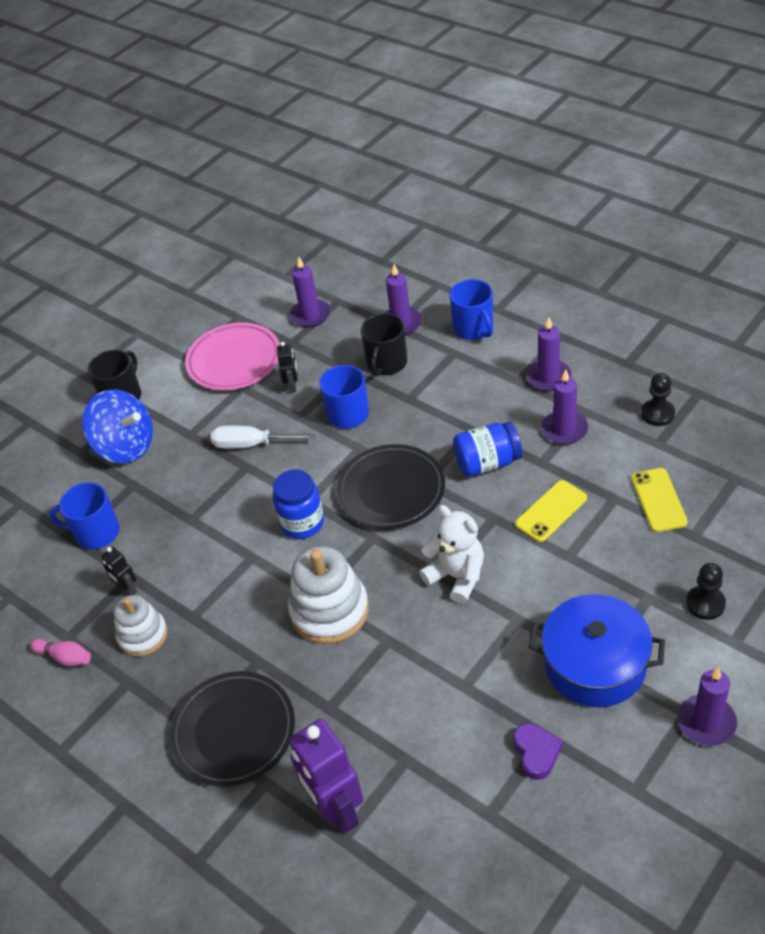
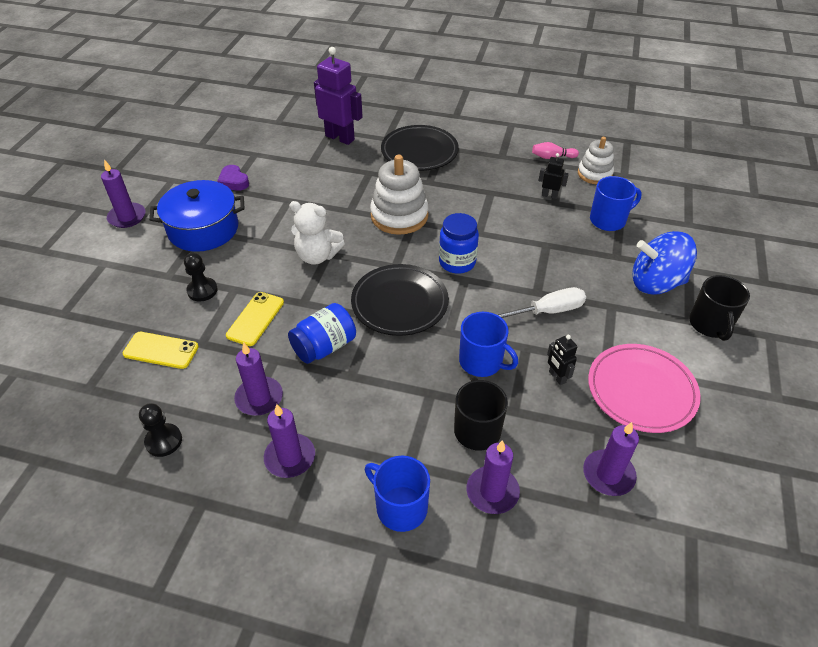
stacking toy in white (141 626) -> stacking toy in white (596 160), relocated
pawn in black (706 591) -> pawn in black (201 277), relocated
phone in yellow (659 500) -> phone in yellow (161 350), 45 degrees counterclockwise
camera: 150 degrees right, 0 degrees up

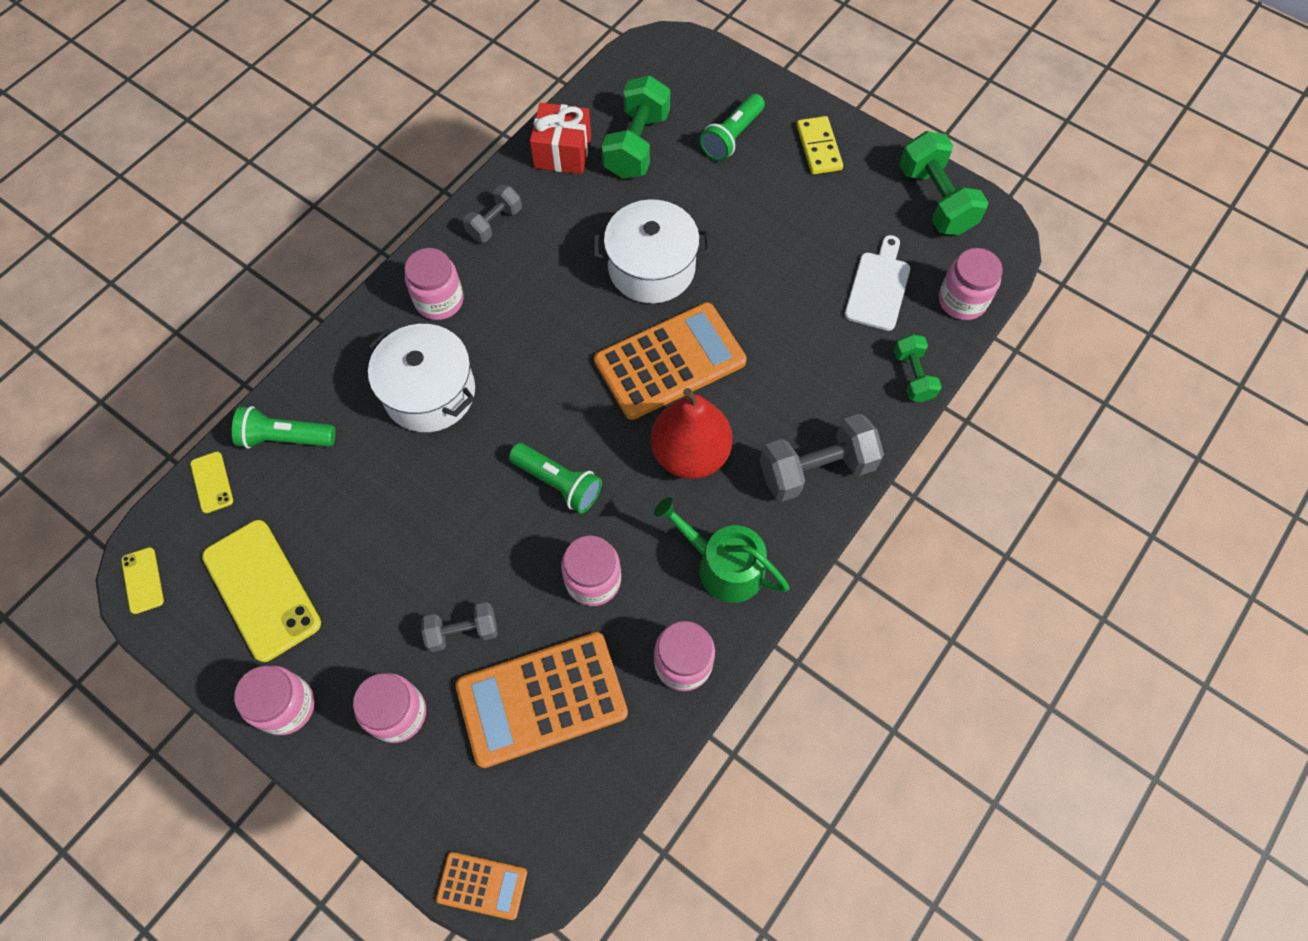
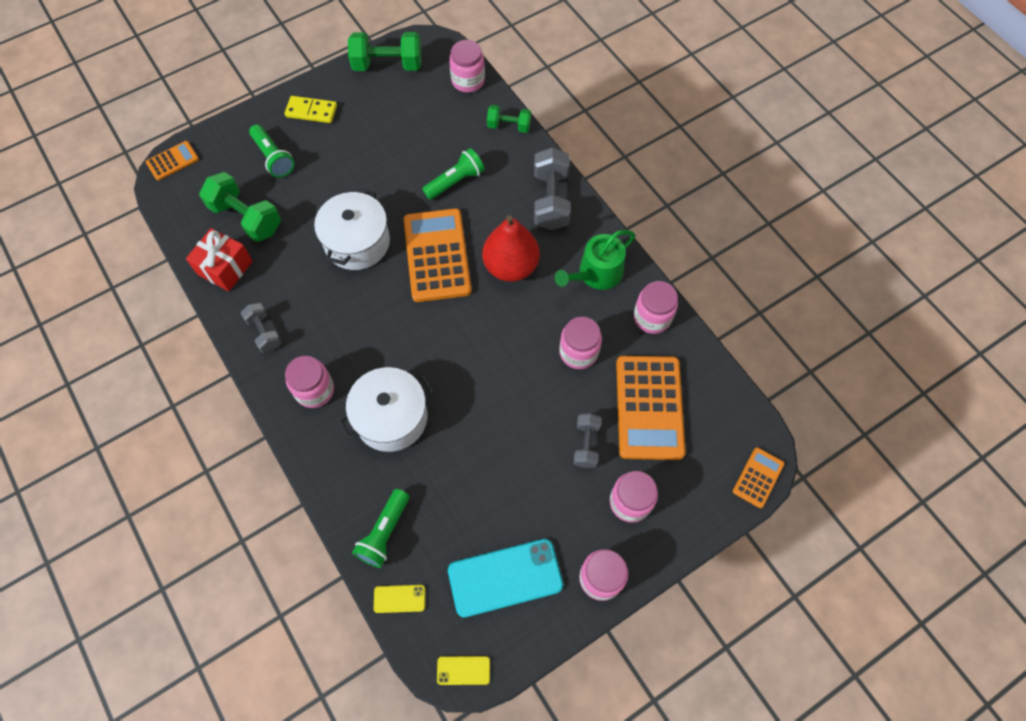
cutting board in white (877 283) -> none
none -> calculator in orange (172 161)
flashlight in green (555 478) -> flashlight in green (453 174), relocated
phone in yellow (261 591) -> phone in turquoise (505 578)
camera: 70 degrees left, 0 degrees up

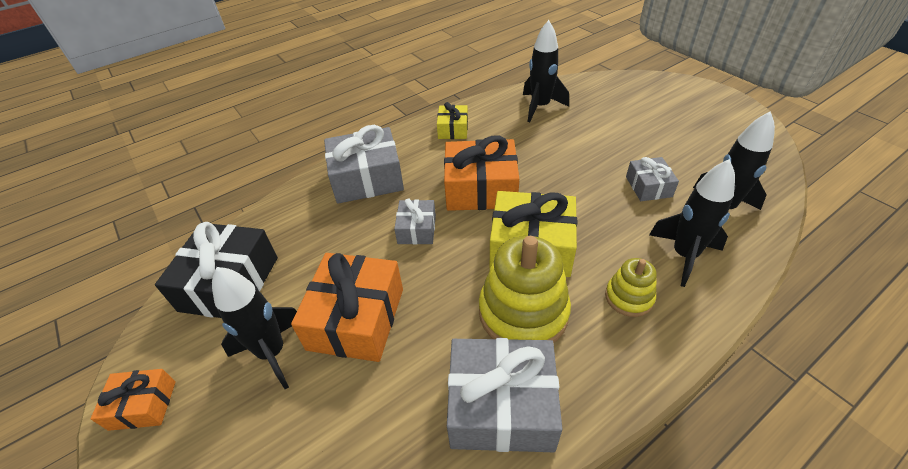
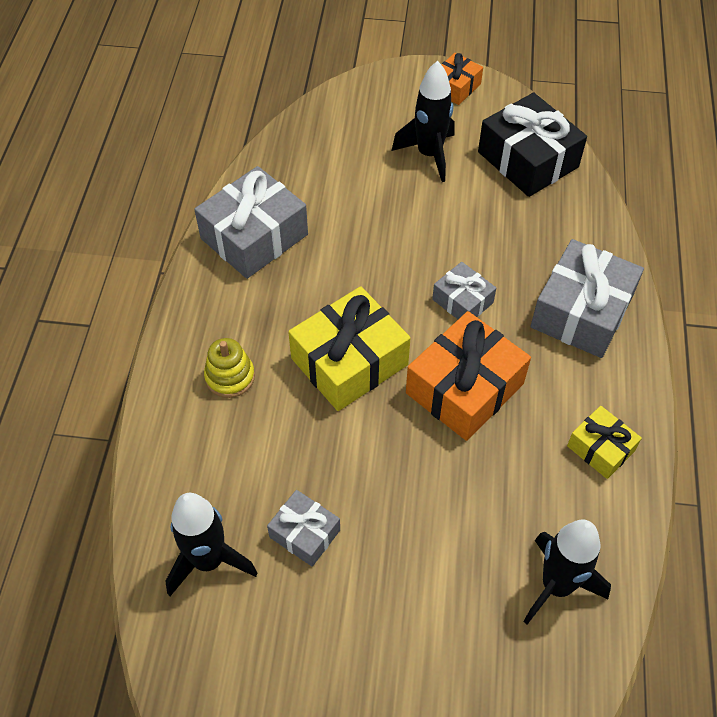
gift in orange (347 307) -> none
stacking toy in yellow (525 289) -> none
rocket in black (692 223) -> none
camera: 130 degrees right, 10 degrees up

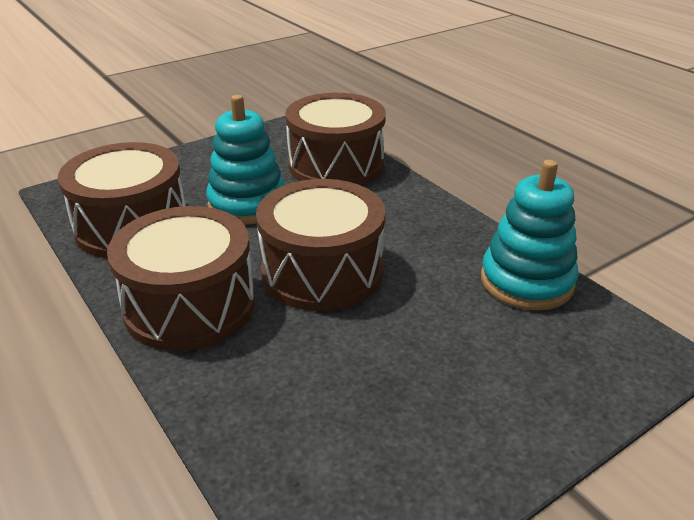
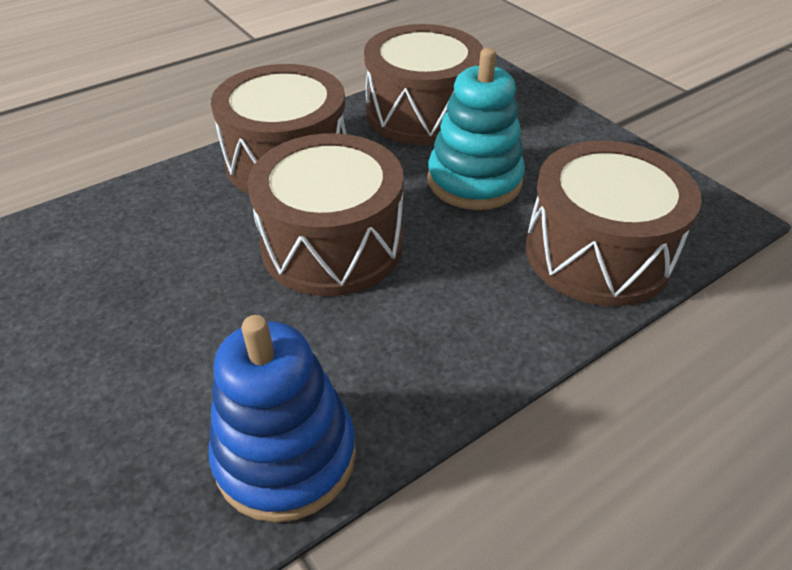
stacking toy in turquoise (529 235) -> stacking toy in blue (282 418)
camera: 90 degrees right, 10 degrees up

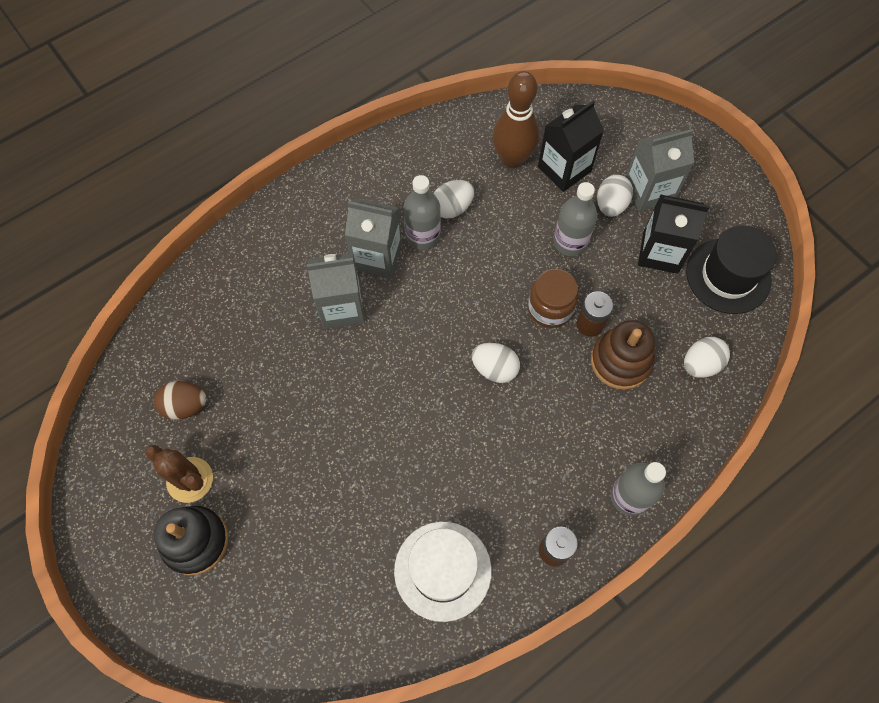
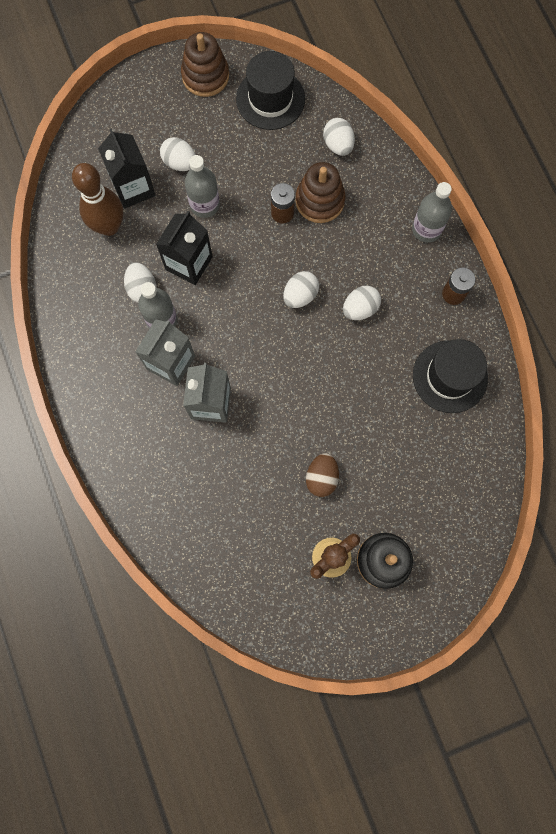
jar in brown (553 298) -> none
carton in grey (659 170) -> none
none -> stacking toy in brown (205 64)
none -> egg in white (362 303)
egg in brown (180 400) -> egg in brown (322 475), relocated
carton in black (673 234) -> carton in black (184 248), relocated
hat in white (443 572) -> hat in black (450 376)
camera: 75 degrees left, 10 degrees up

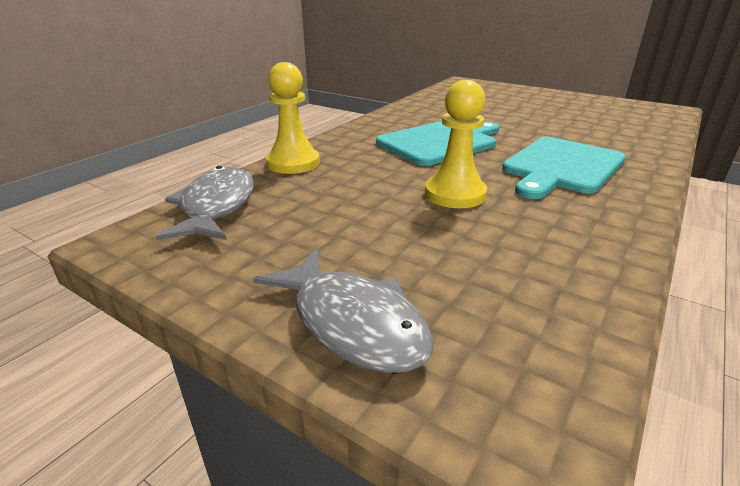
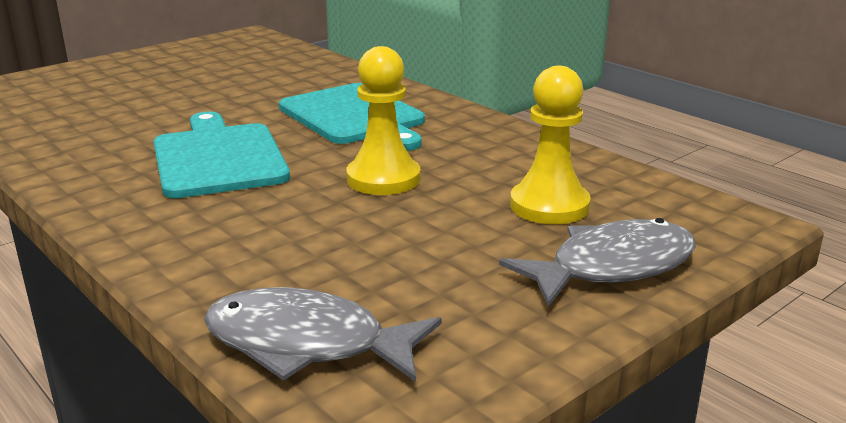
pawn in yellow (293 118) -> pawn in yellow (550 145), relocated
camera: 75 degrees left, 5 degrees down

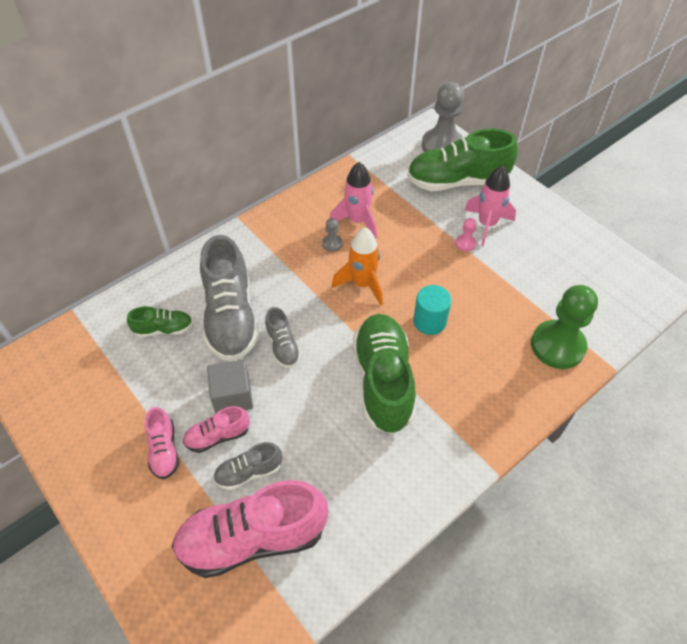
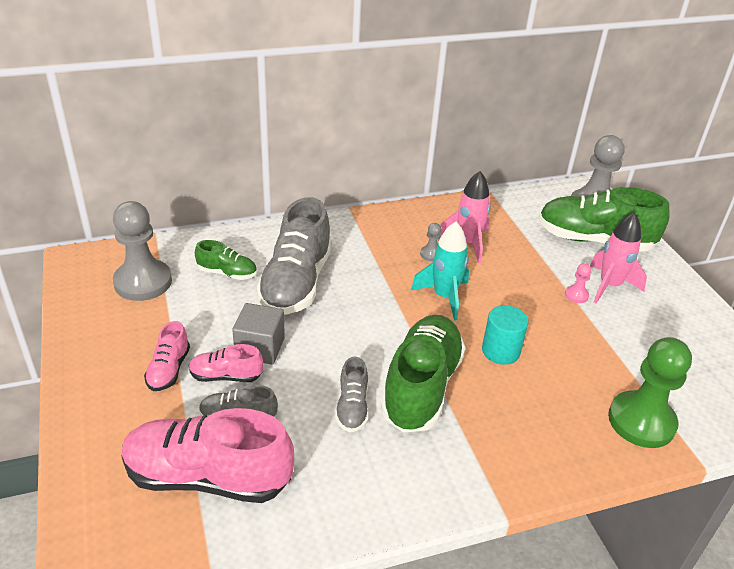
none -> pawn in grey (142 251)
shoe in grey (283 337) -> shoe in grey (352 394), relocated
rocket in orange (357 266) -> rocket in turquoise (440 271)
camera: 20 degrees right, 15 degrees down

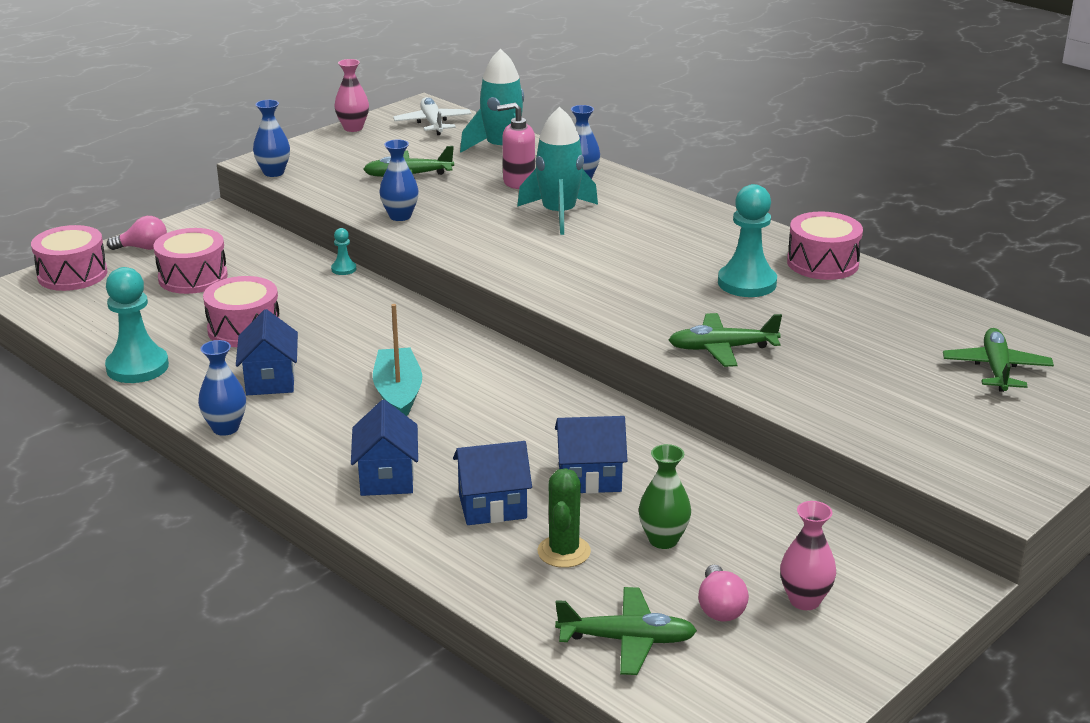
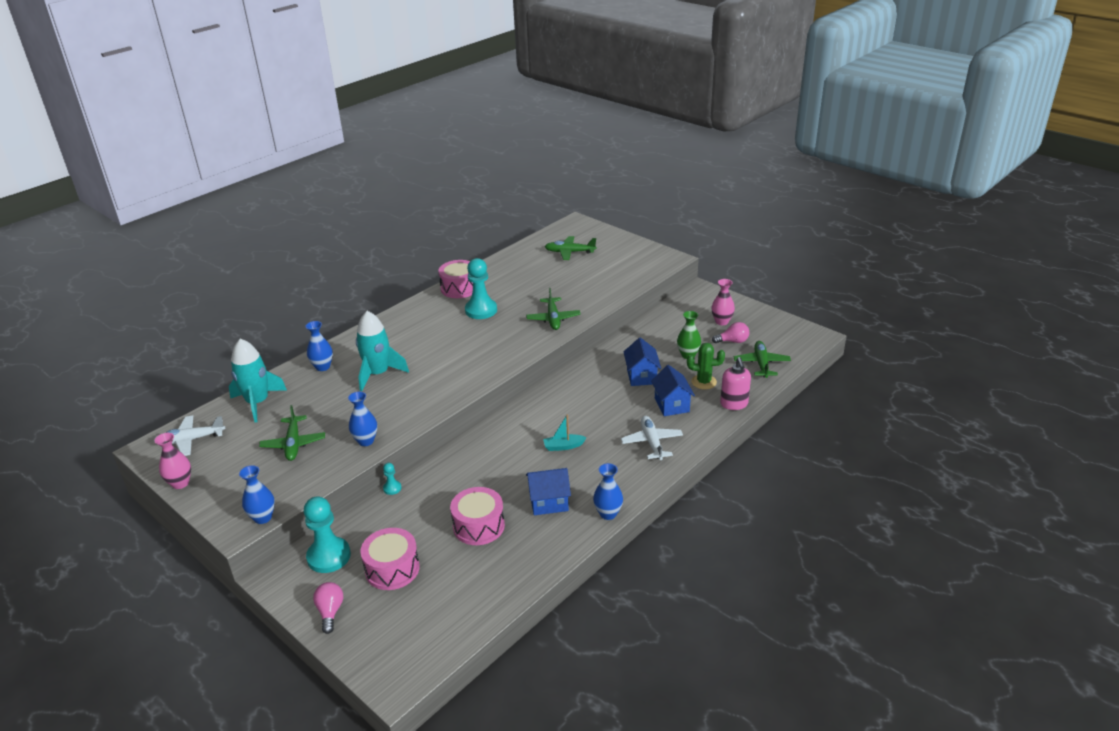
drum in pink (69 258) -> none
pawn in turquoise (137 325) -> pawn in turquoise (327 534), relocated
soap dispenser in pink (516 146) -> soap dispenser in pink (735 383), relocated
house in blue (384 448) -> plane in white (652 438)
boat in turquoise (397 360) -> boat in turquoise (565 432), x0.61
camera: 90 degrees left, 5 degrees up

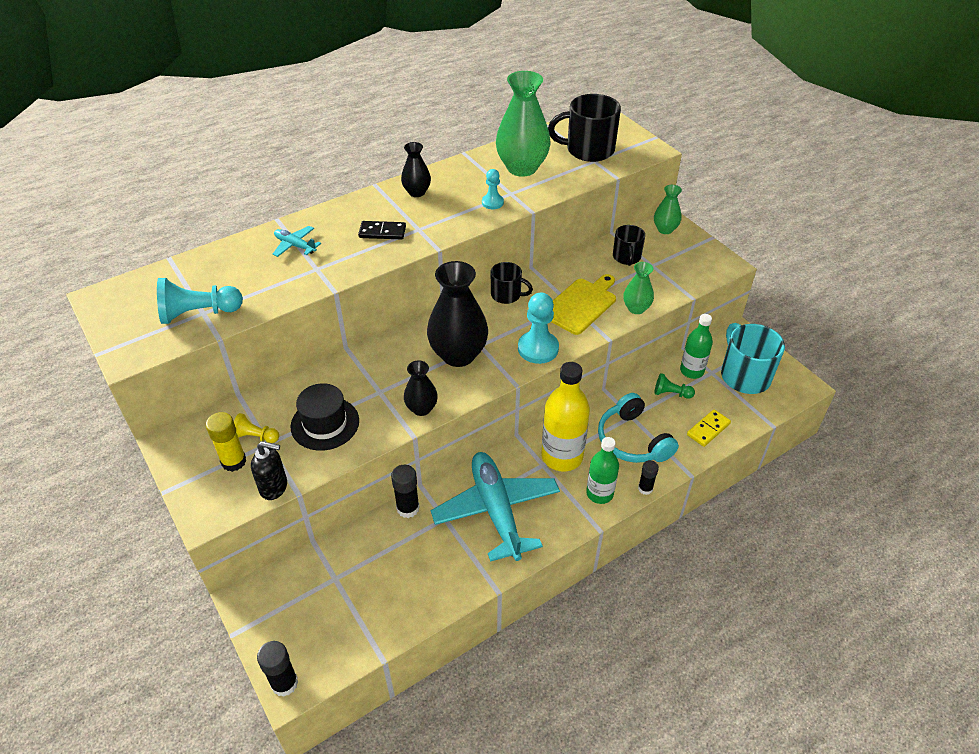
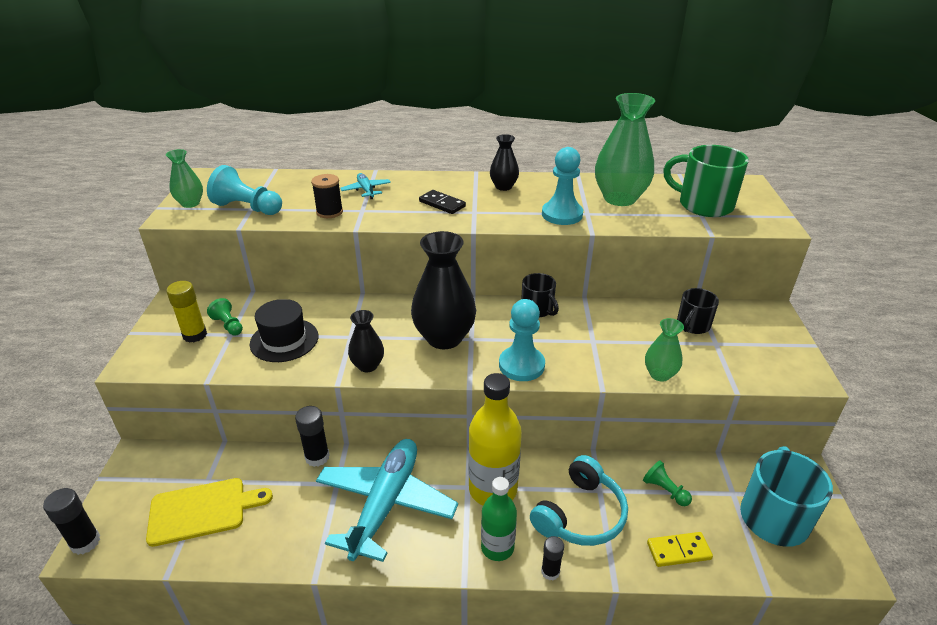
soap dispenser in black (269 470) -> none
bottle in green (696 346) -> none
none -> spool in black (327 196)
cutting board in yellow (583 304) -> cutting board in yellow (209 512), relocated
vase in green (668 209) -> vase in green (184 178), relocated
pawn in yellow (256 428) -> pawn in green (225 316)
mug in black (584 128) -> mug in green (706 181)
headphones in turquoise (638 428) -> headphones in turquoise (579 500), 150 degrees counterclockwise
pawn in turquoise (493 189) -> pawn in turquoise (562 186), x1.76
camera: 35 degrees right, 10 degrees down

